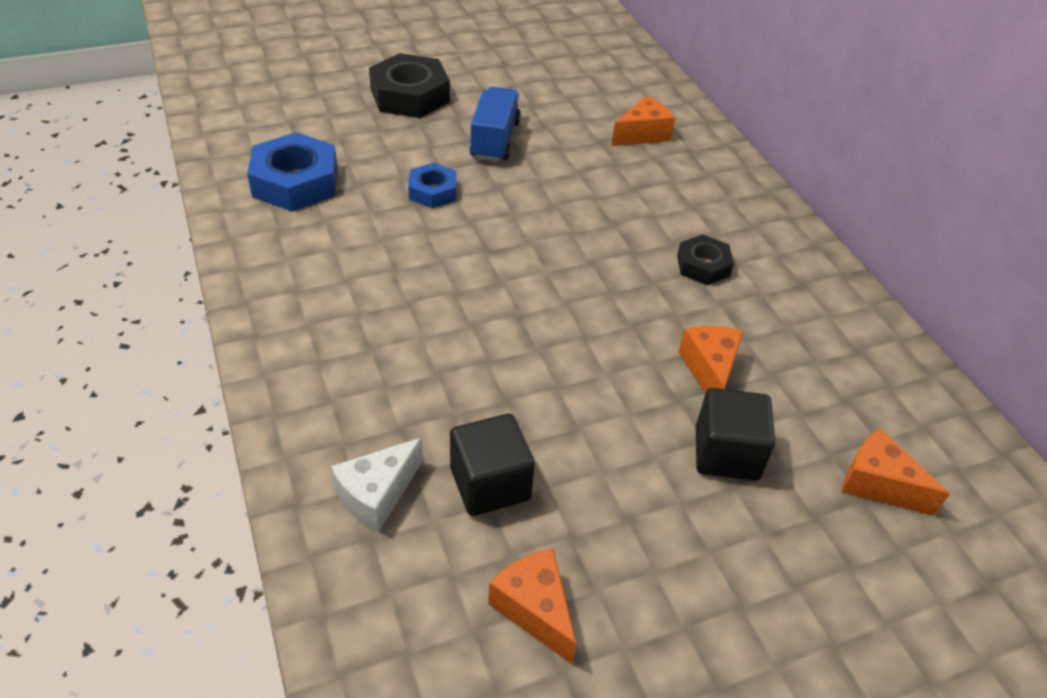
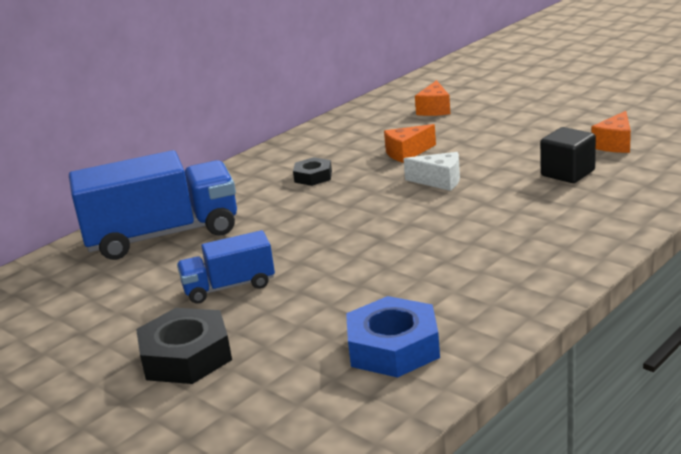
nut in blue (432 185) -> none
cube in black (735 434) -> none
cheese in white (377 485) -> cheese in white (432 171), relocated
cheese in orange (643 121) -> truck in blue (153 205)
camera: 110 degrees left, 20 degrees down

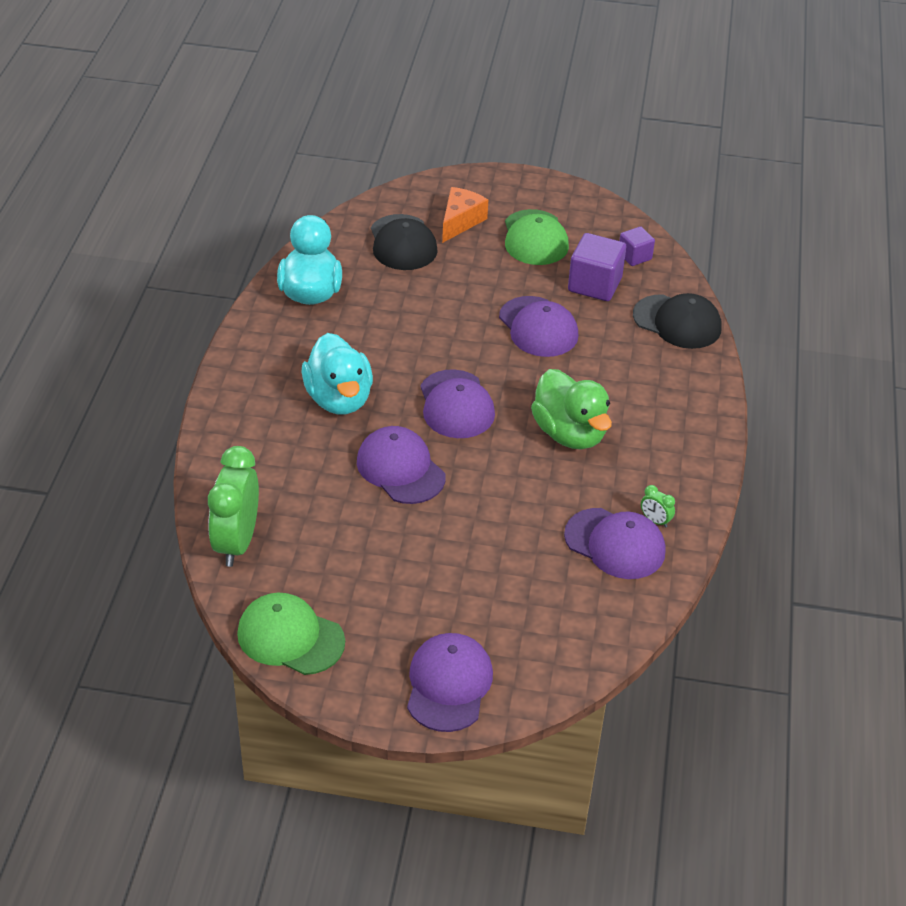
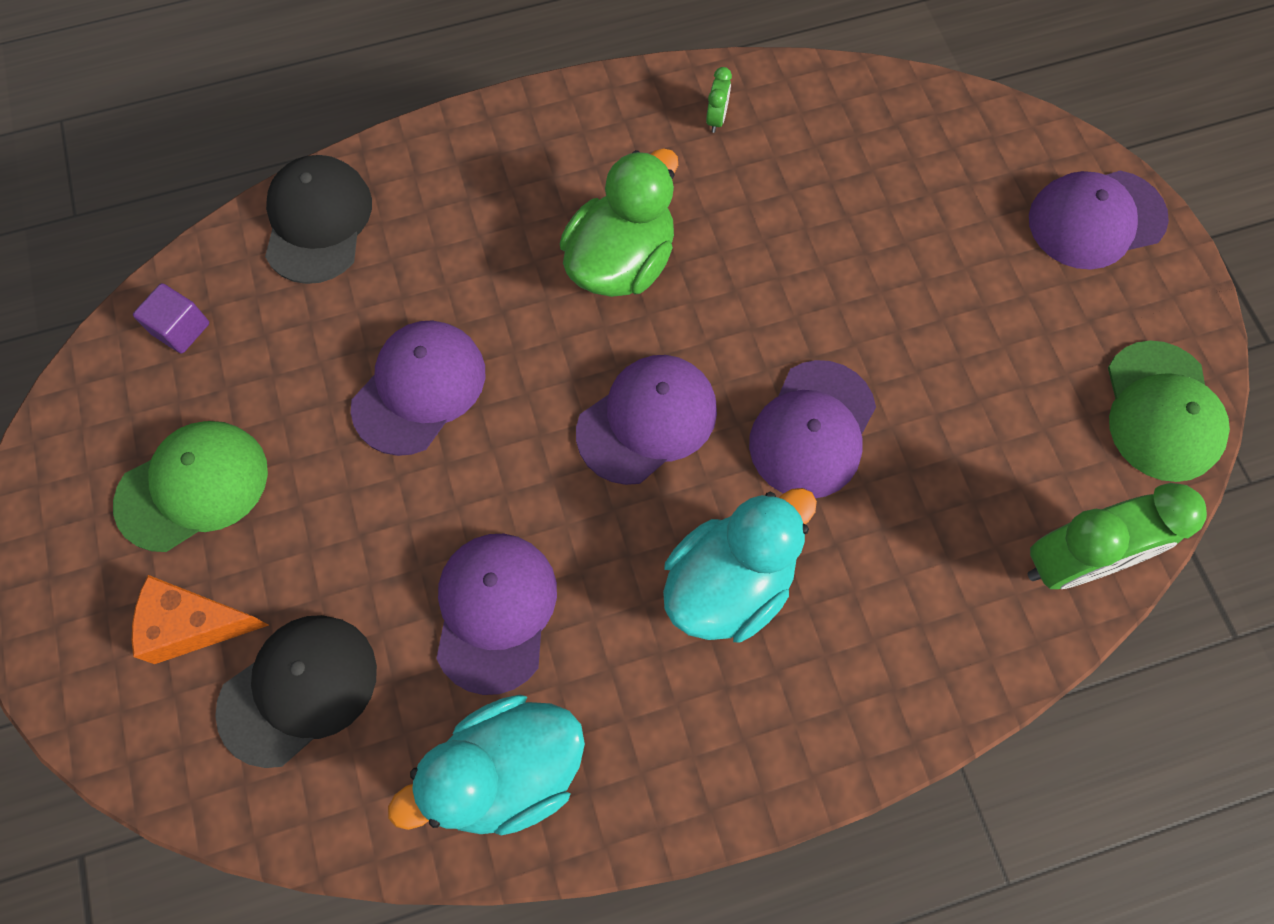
cube in purple (597 267) -> none
cap in purple (615 543) -> cap in purple (496 614), relocated
camera: 115 degrees left, 25 degrees up

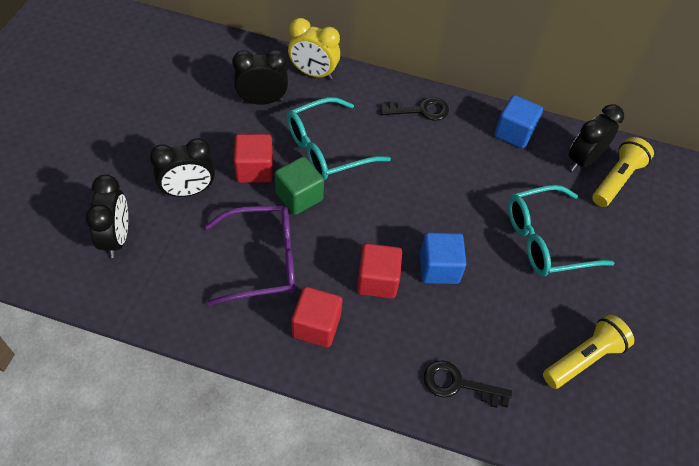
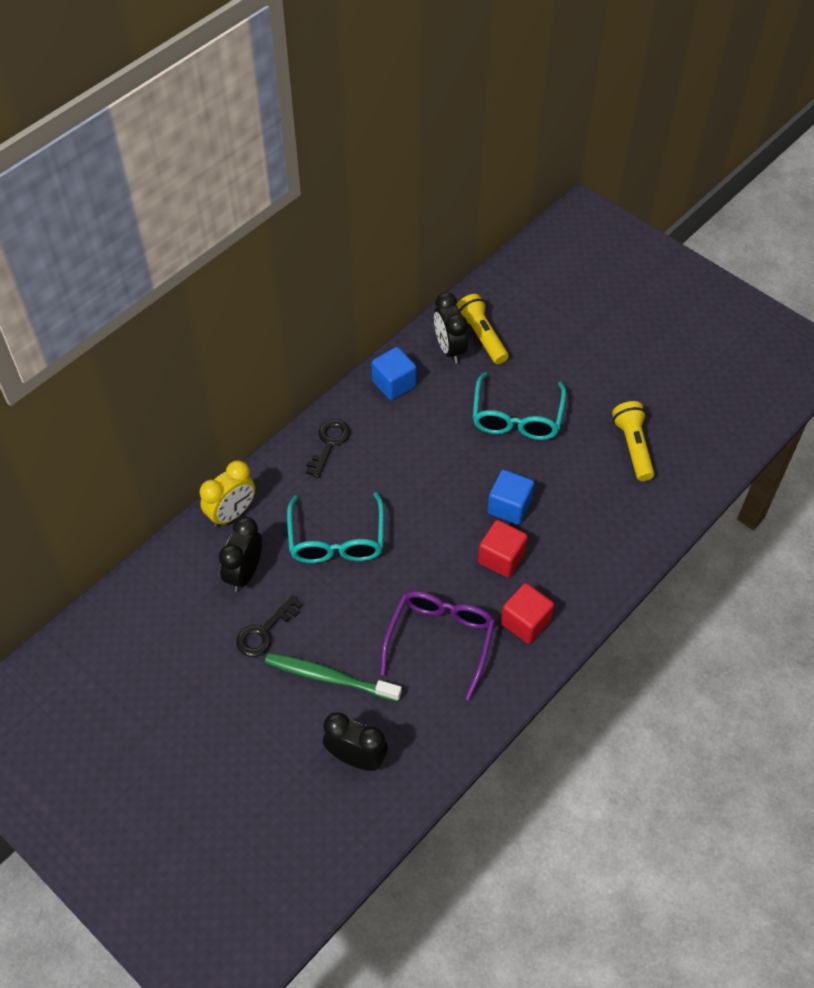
cube in red (253 158) -> none
cube in green (299 186) -> none
key in black (468 384) -> key in black (269 626), relocated
clock in black (182 167) -> toothbrush in green (333 677)
camera: 60 degrees left, 0 degrees up

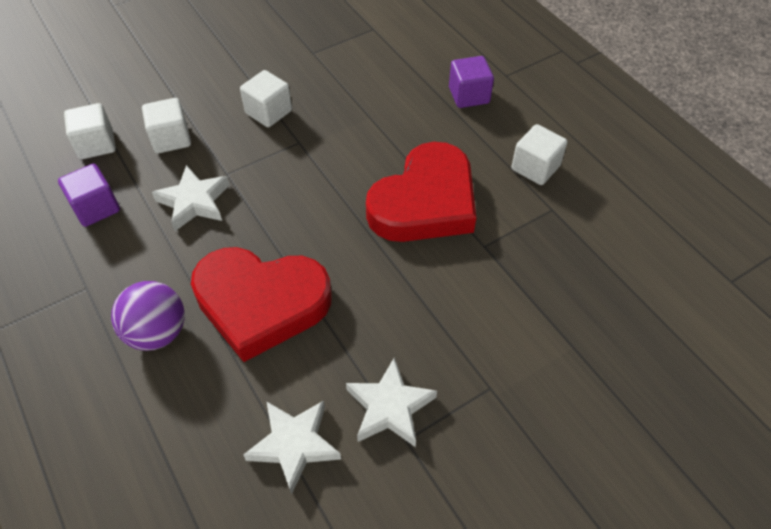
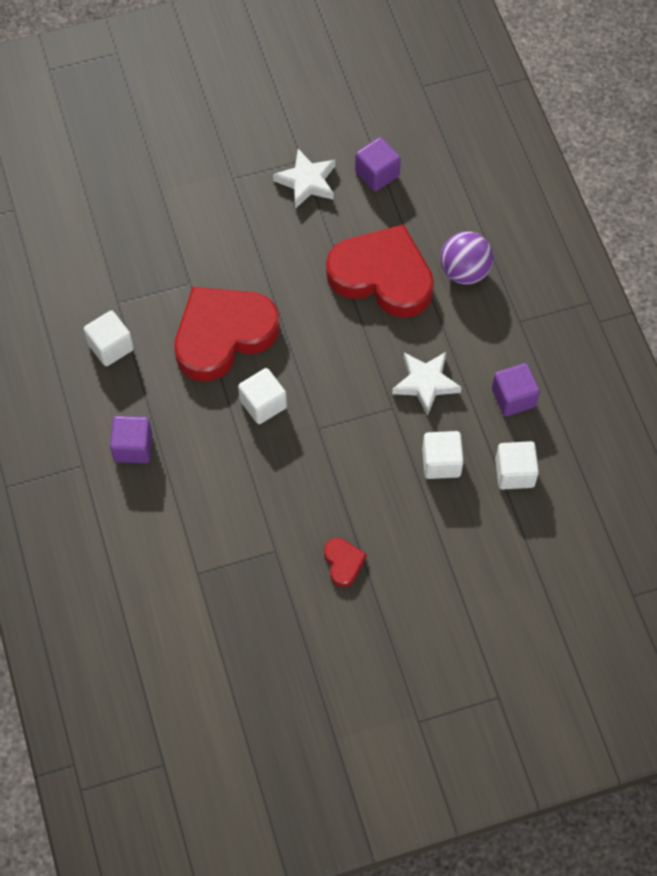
none -> heart in red (345 562)
cube in white (266 98) -> cube in white (262 396), relocated
star in white (292 448) -> cube in purple (378 164)
camera: 165 degrees left, 10 degrees up

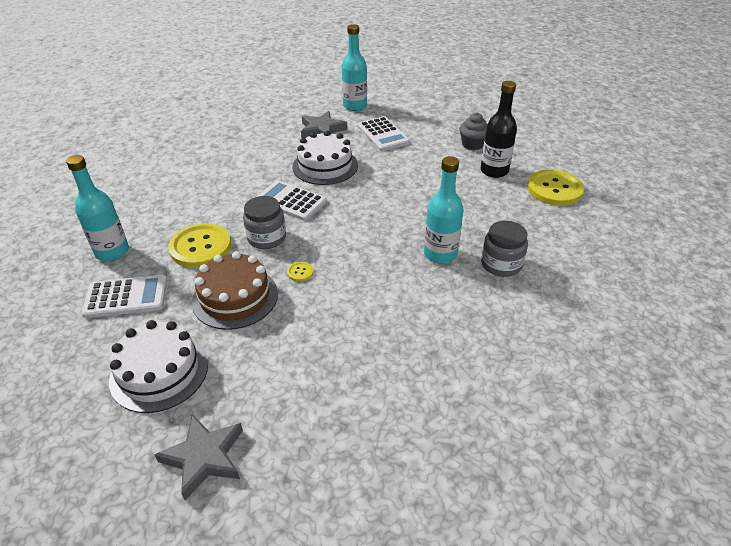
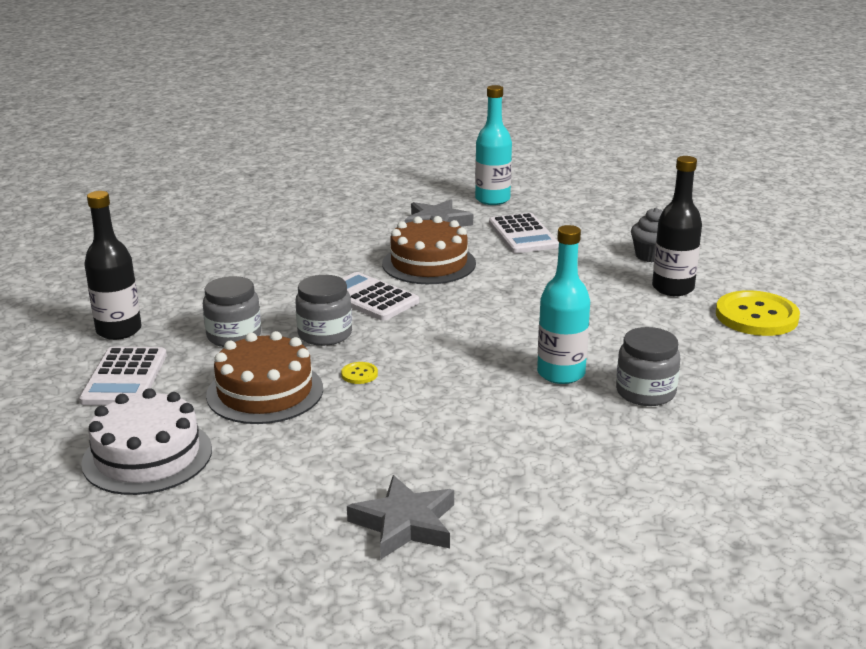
star in grey (198 457) -> star in grey (400 517), relocated
button in yellow (199 245) -> jar in grey (232 311)
bottle in turquoise (97 208) -> bottle in black (113 265)
cake in white (325 158) -> cake in brown (429 250)
calculator in white (124 296) -> calculator in white (123 376), 90 degrees clockwise
camera: 10 degrees right, 15 degrees down

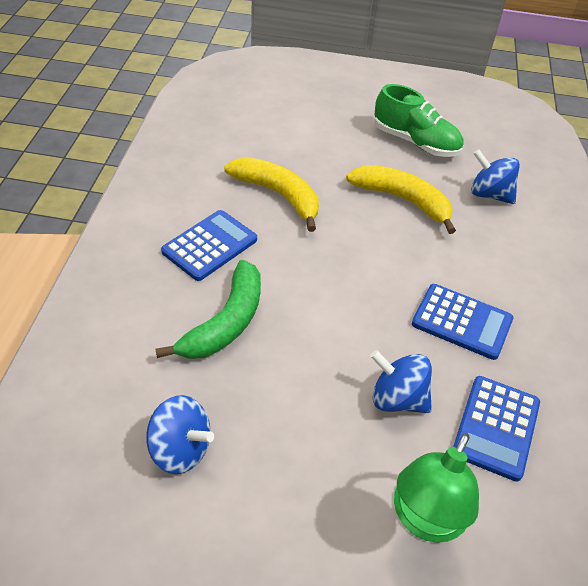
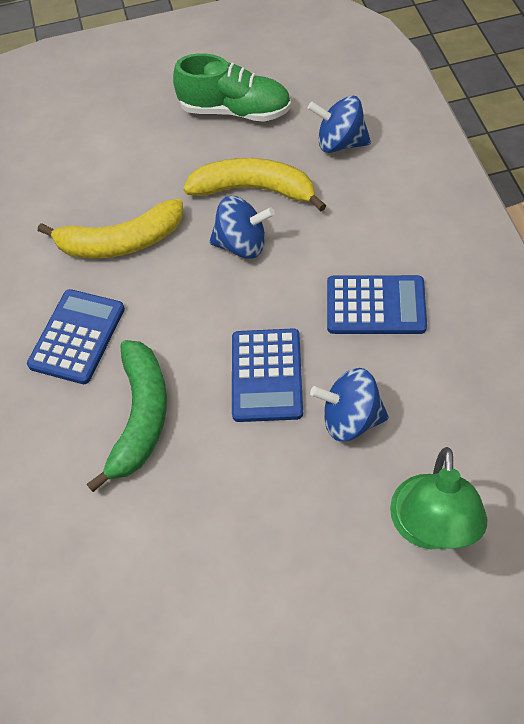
spinning top in blue (180 434) -> spinning top in blue (242 227), relocated
calculator in blue (496 429) -> calculator in blue (267 375), relocated
banana in yellow (271 194) -> banana in yellow (110 229), 150 degrees clockwise
camera: 15 degrees left, 10 degrees up

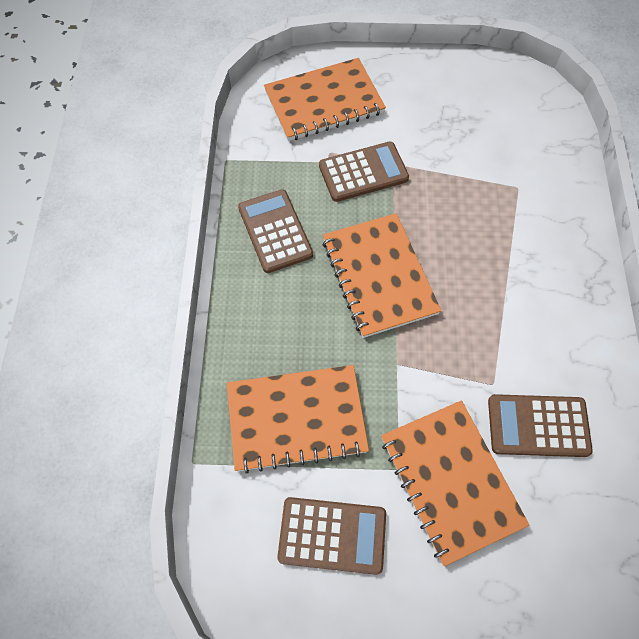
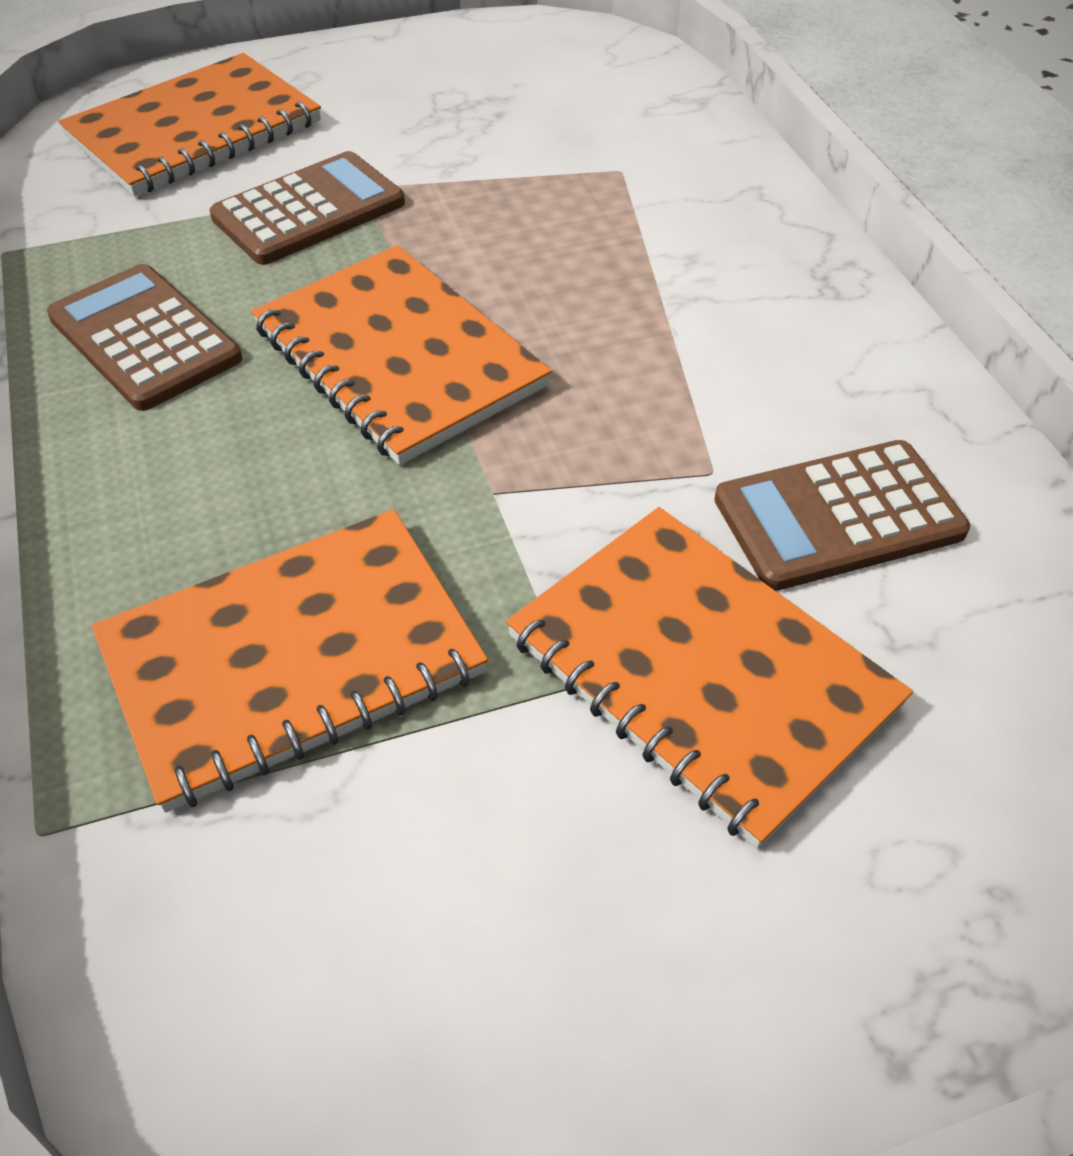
calculator in brown (331 536) -> none
camera: 20 degrees left, 15 degrees down

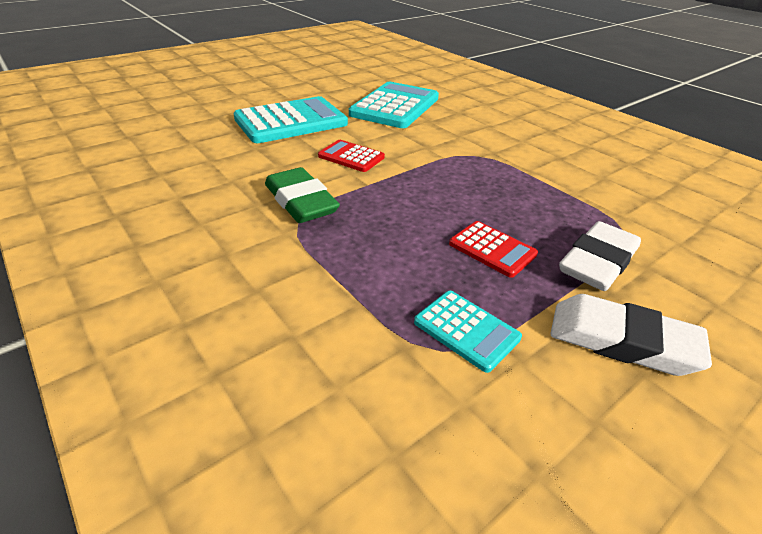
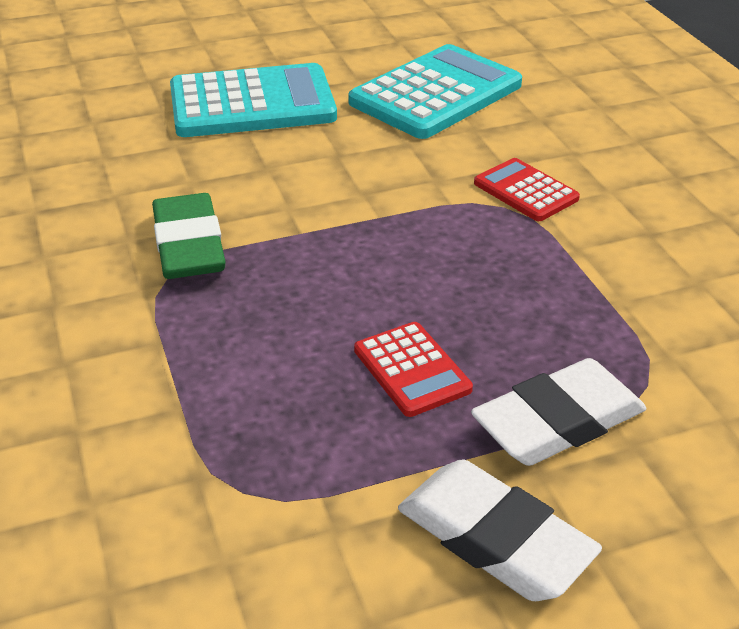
calculator in turquoise (468 332) -> none
calculator in red (351 156) -> calculator in red (527 189), relocated
camera: 20 degrees right, 0 degrees up

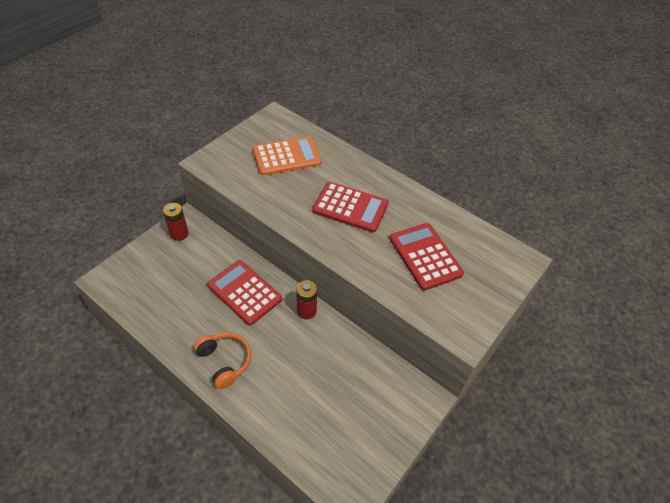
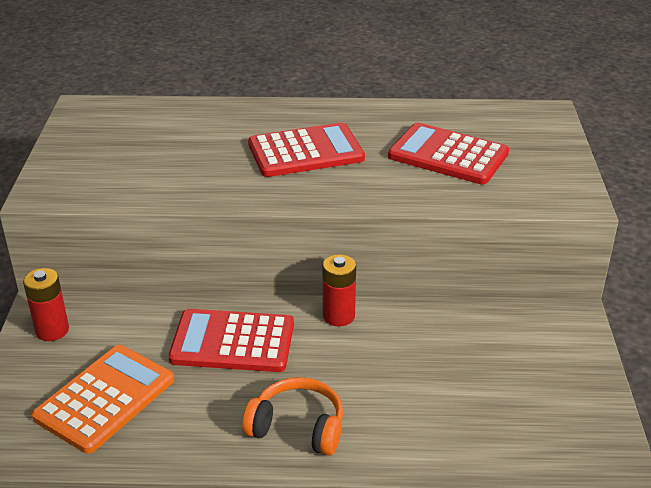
calculator in orange (287 156) -> calculator in orange (103 399), relocated
camera: 35 degrees left, 15 degrees down

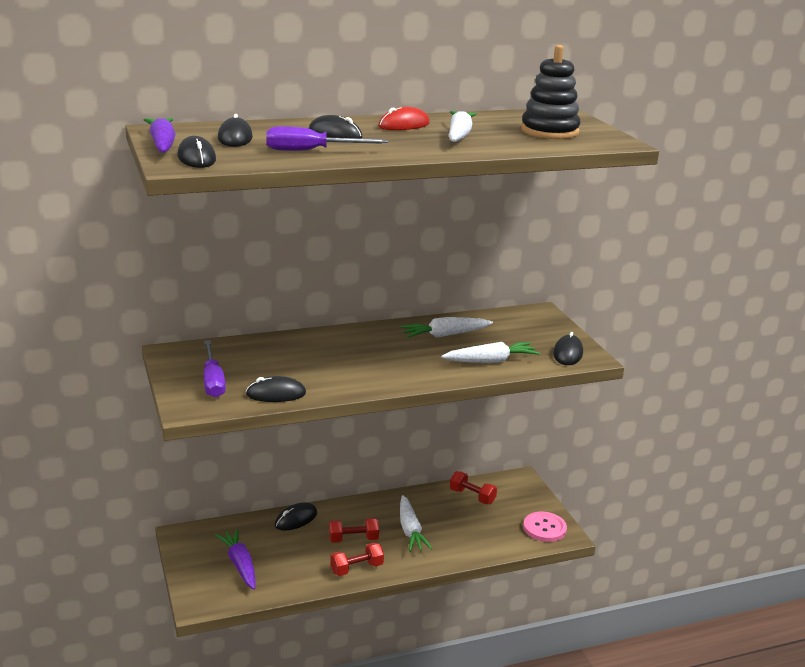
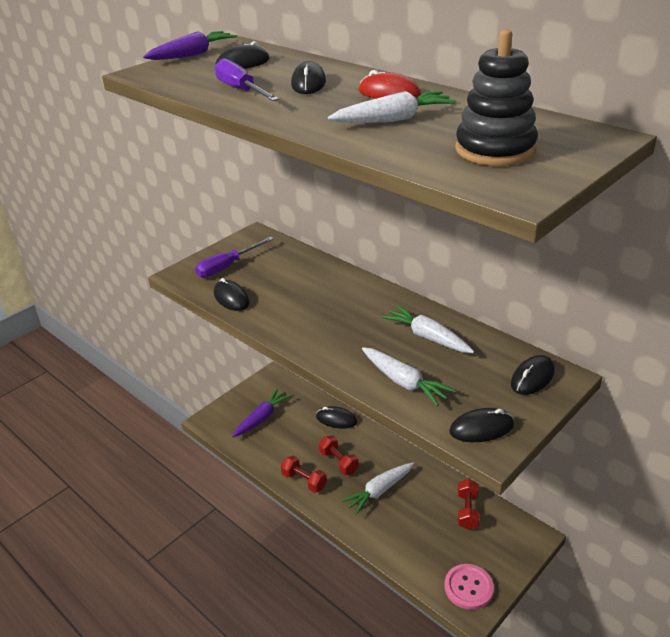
mouse in black (196 152) -> mouse in black (533 375), relocated
camera: 65 degrees right, 10 degrees up

